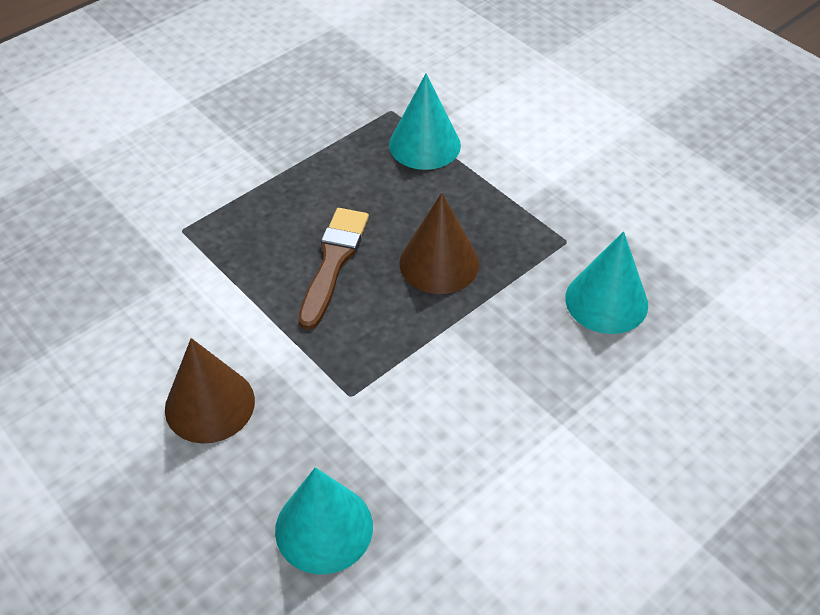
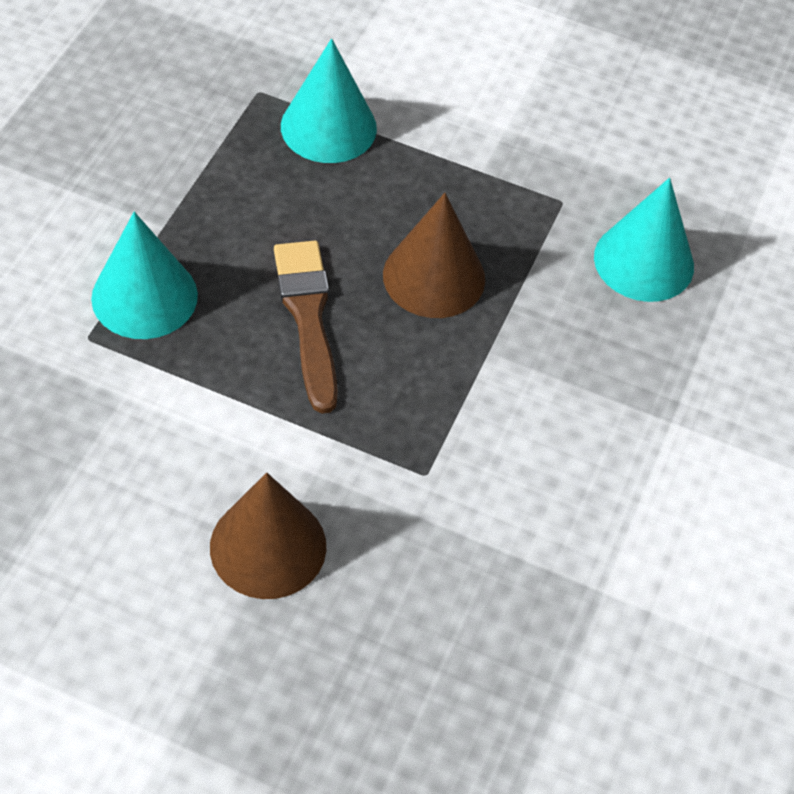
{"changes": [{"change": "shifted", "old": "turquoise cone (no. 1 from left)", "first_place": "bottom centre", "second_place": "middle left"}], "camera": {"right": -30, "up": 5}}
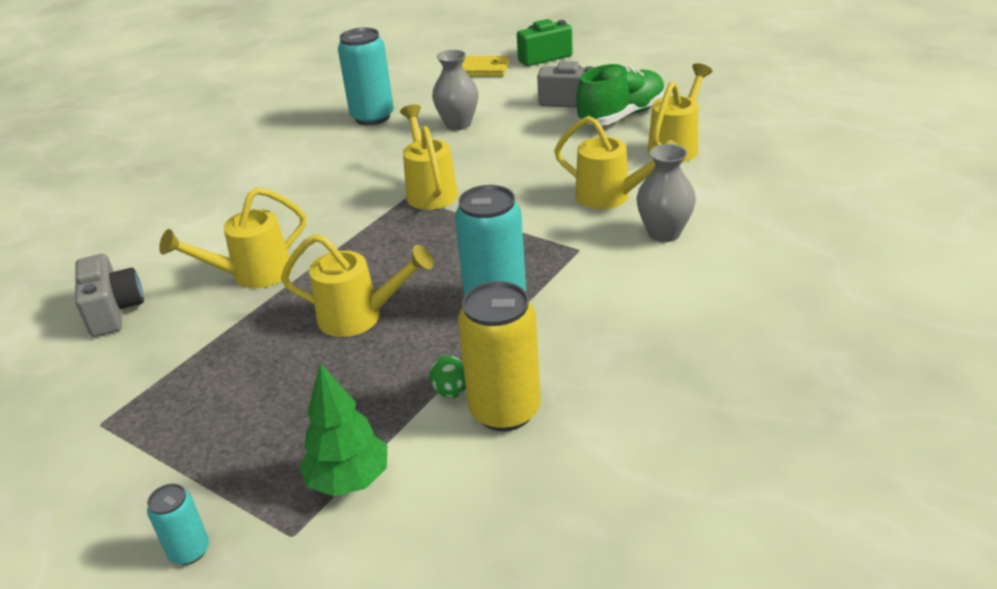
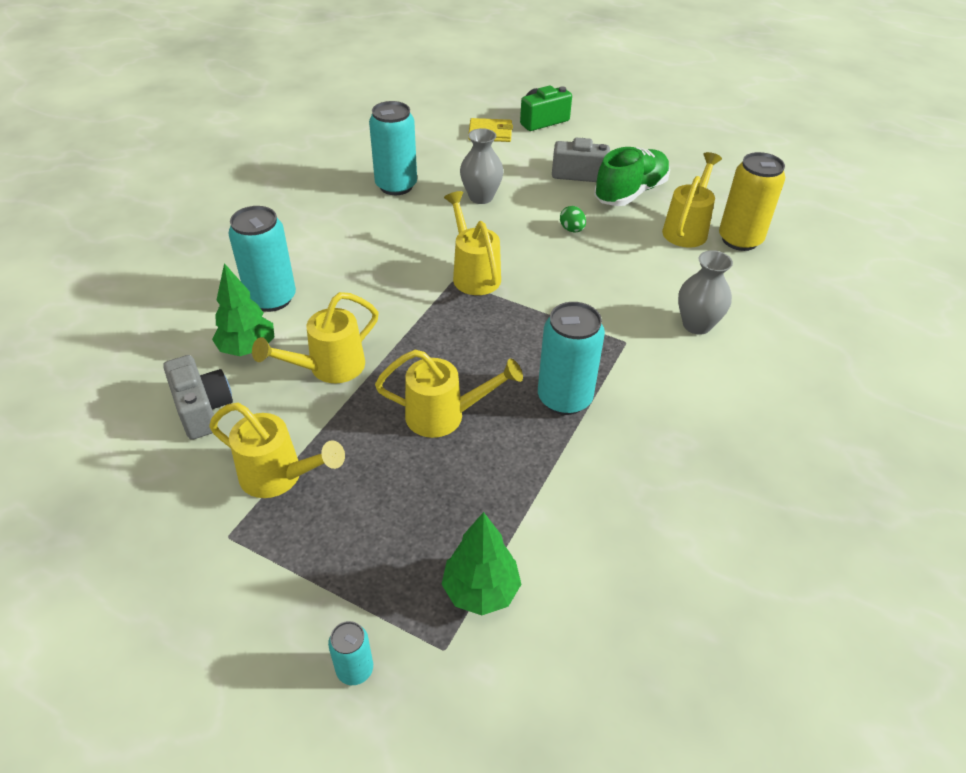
{"changes": [{"change": "shifted", "old": "yellow watering can (no. 4 from left in the first image)", "new": "yellow watering can (no. 1 from left)", "first_place": "top centre", "second_place": "middle left"}, {"change": "shifted", "old": "yellow can", "first_place": "centre", "second_place": "top right"}, {"change": "shifted", "old": "green egg", "first_place": "centre", "second_place": "top centre"}, {"change": "new", "new": "turquoise can (no. 1 from left)", "second_place": "middle left"}, {"change": "new", "new": "green tree (no. 1 from left)", "second_place": "middle left"}], "camera": {"right": -10, "up": 10}}
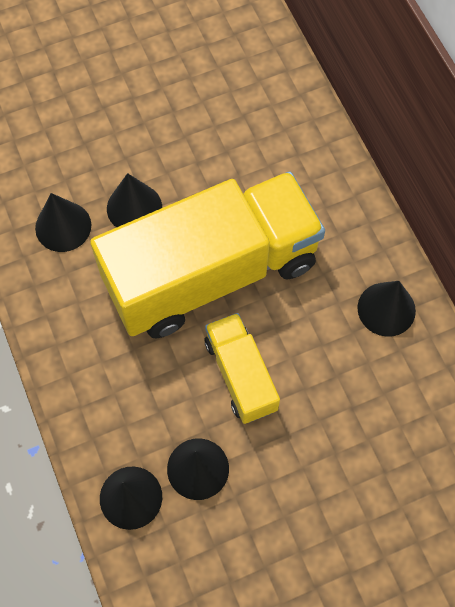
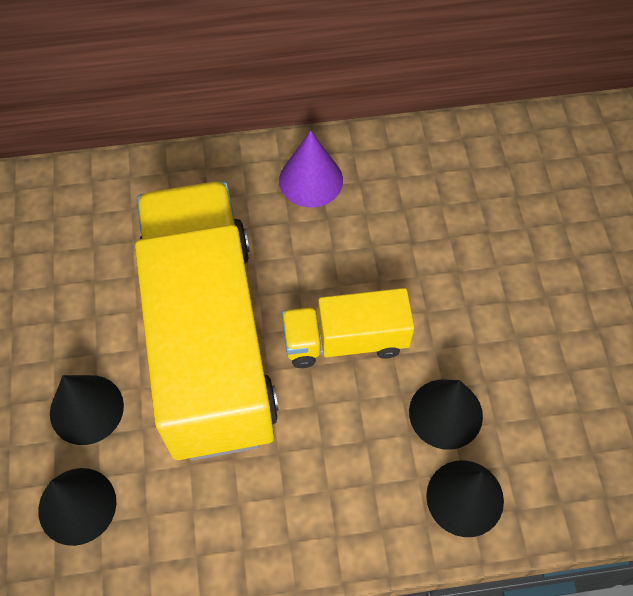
{"changes": [{"change": "repainted", "old": "black cone (no. 5 from left)", "new": "purple cone", "first_place": "middle right", "second_place": "top centre"}], "camera": {"right": -75, "up": -5}}
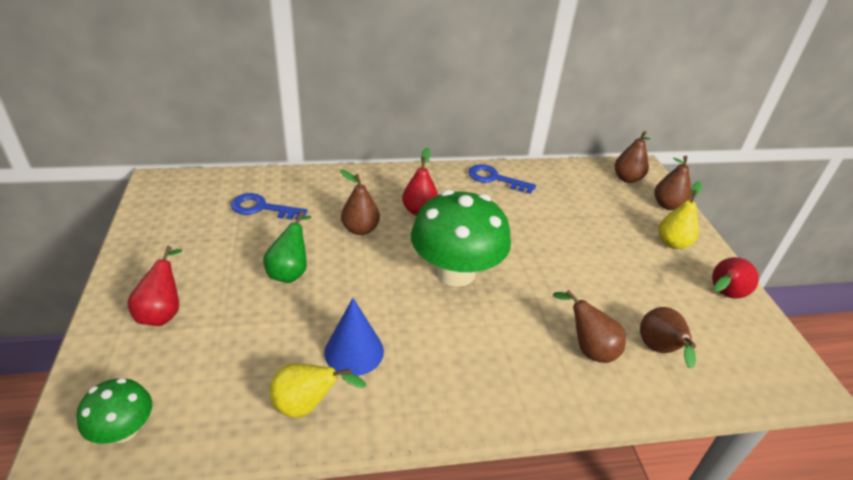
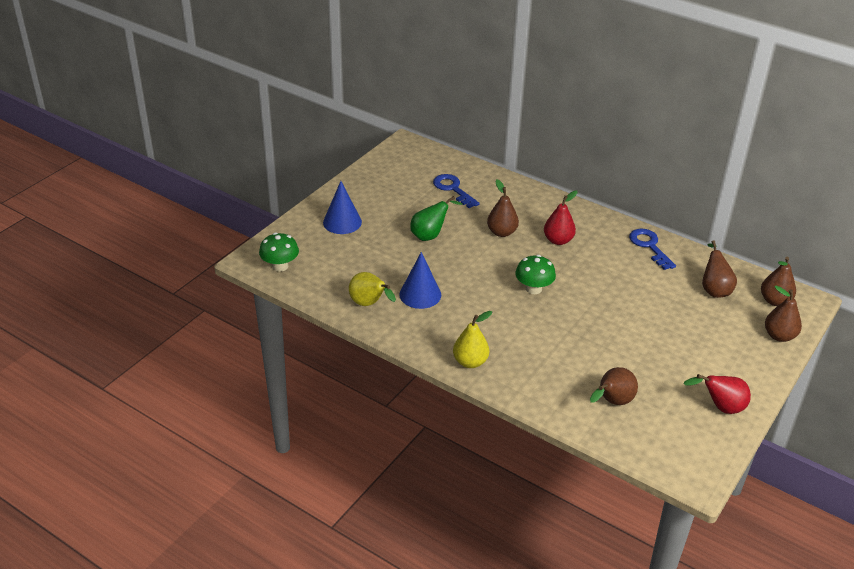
{"changes": [{"change": "shifted", "old": "yellow pear (no. 2 from left)", "first_place": "middle right", "second_place": "centre"}, {"change": "scaled", "old": "green mushroom (no. 2 from left)", "first_place": "centre", "second_place": "centre", "factor": 0.51}, {"change": "swapped", "old": "red pear (no. 1 from left)", "new": "blue cone (no. 1 from left)", "first_place": "middle left", "second_place": "centre"}, {"change": "shifted", "old": "brown pear (no. 2 from left in the first image)", "new": "brown pear (no. 3 from left)", "first_place": "bottom right", "second_place": "middle right"}], "camera": {"right": 45, "up": 0}}
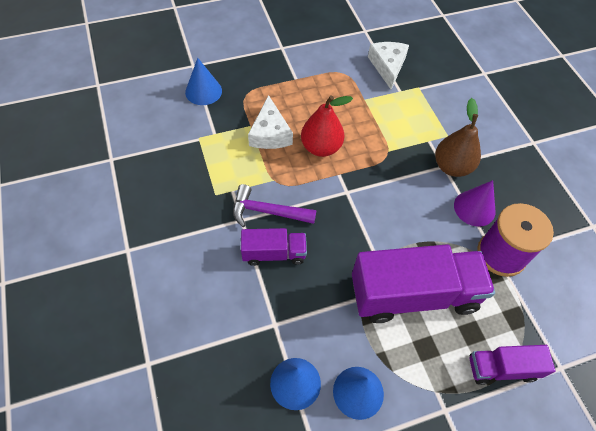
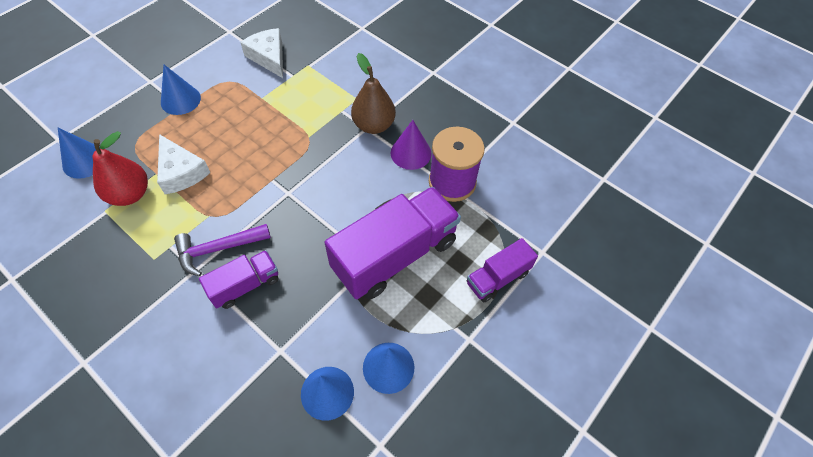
{"changes": [{"change": "shifted", "old": "red pear", "first_place": "top centre", "second_place": "middle left"}, {"change": "new", "new": "blue cone (no. 2 from left)", "second_place": "top left"}], "camera": {"right": -30, "up": 0}}
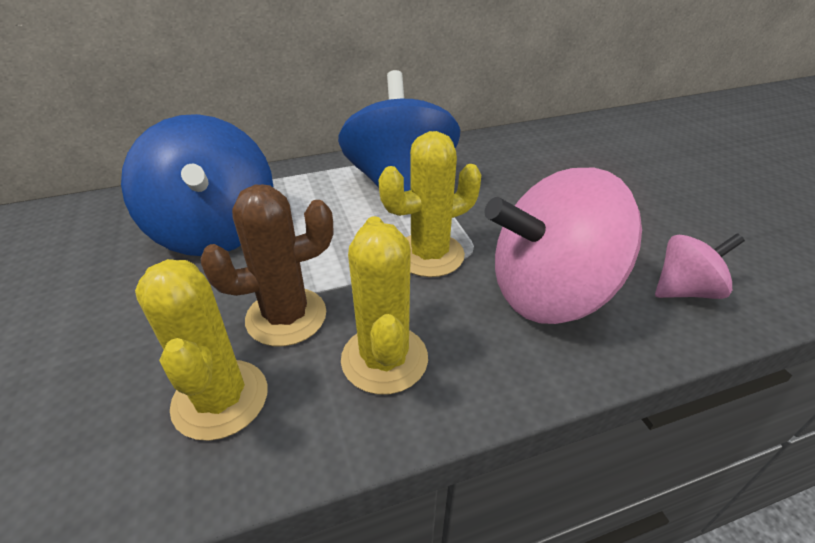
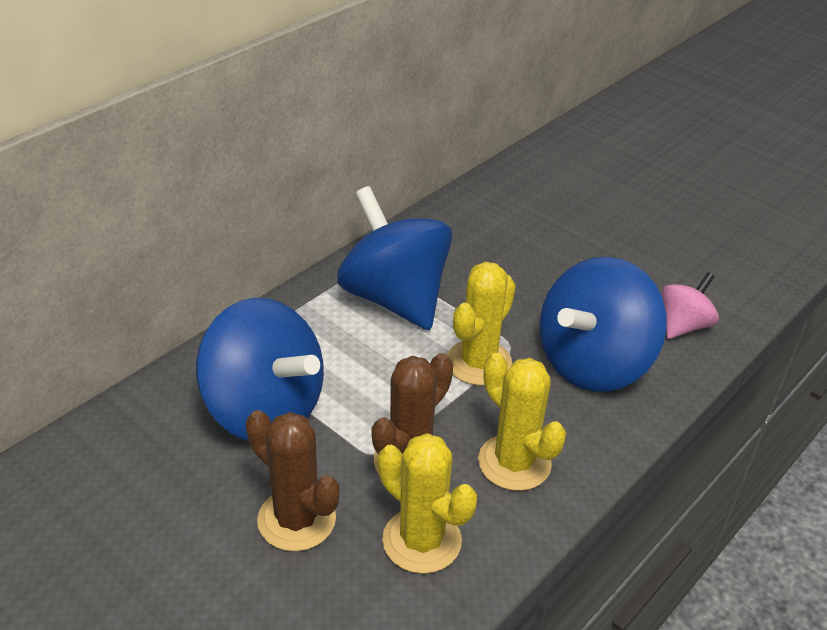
{"changes": [{"change": "repainted", "old": "pink spinning top (no. 1 from left)", "new": "blue spinning top (no. 3 from left)", "first_place": "middle right", "second_place": "middle right"}, {"change": "new", "new": "brown cactus (no. 1 from left)", "second_place": "bottom centre"}], "camera": {"right": -30, "up": 0}}
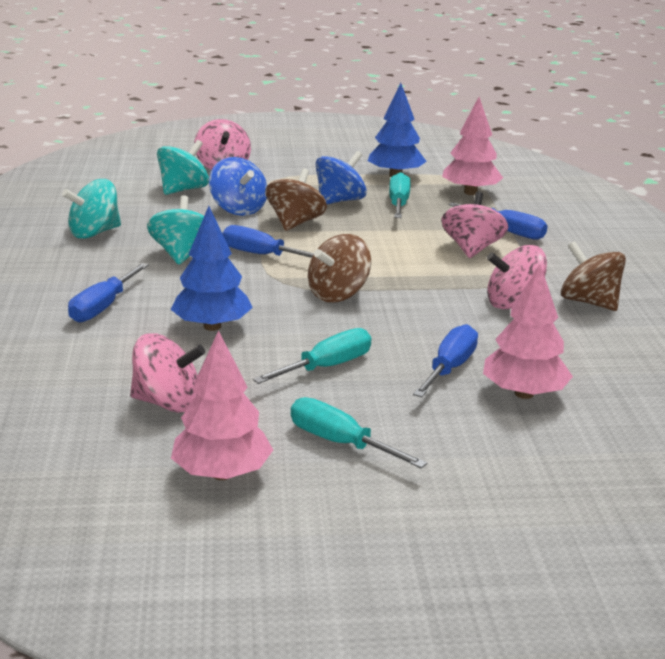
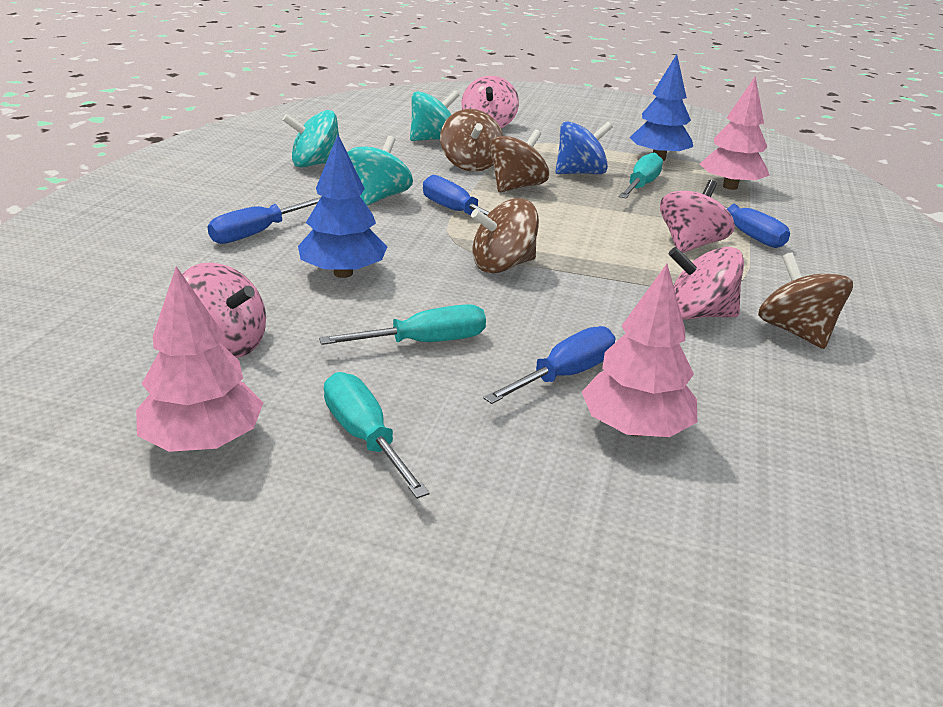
{"changes": [{"change": "repainted", "old": "blue spinning top (no. 1 from left)", "new": "brown spinning top (no. 1 from left)", "first_place": "top centre", "second_place": "top centre"}], "camera": {"right": 20, "up": 5}}
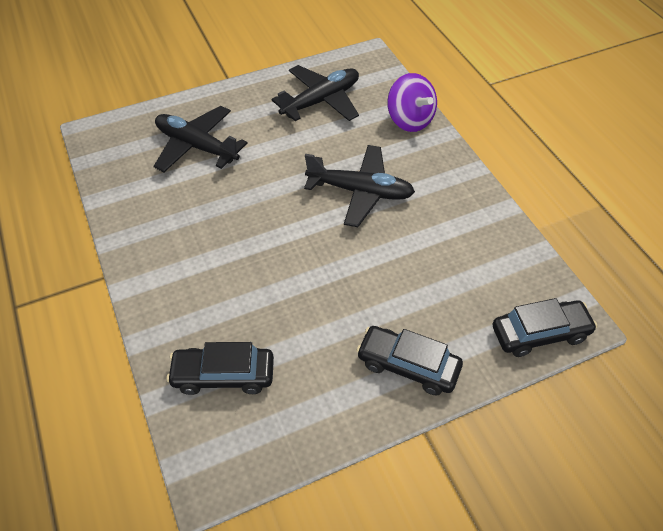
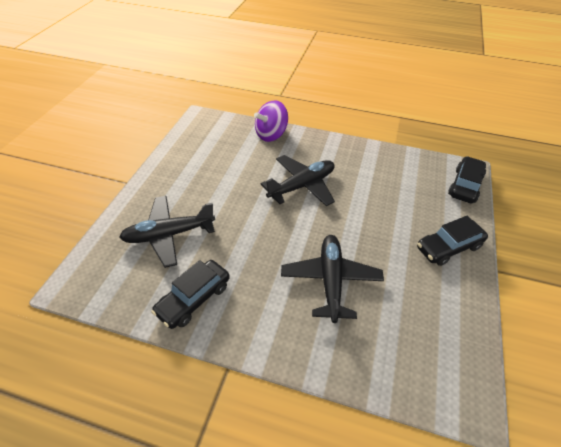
{"changes": [{"change": "shifted", "old": "black plane (no. 2 from left in the first image)", "new": "black plane (no. 3 from left)", "first_place": "top centre", "second_place": "centre"}, {"change": "rotated", "old": "purple spinning top", "first_place": "top centre", "second_place": "top centre", "degrees": 135}, {"change": "shifted", "old": "black car (no. 1 from left)", "first_place": "bottom left", "second_place": "centre"}], "camera": {"right": -50, "up": -5}}
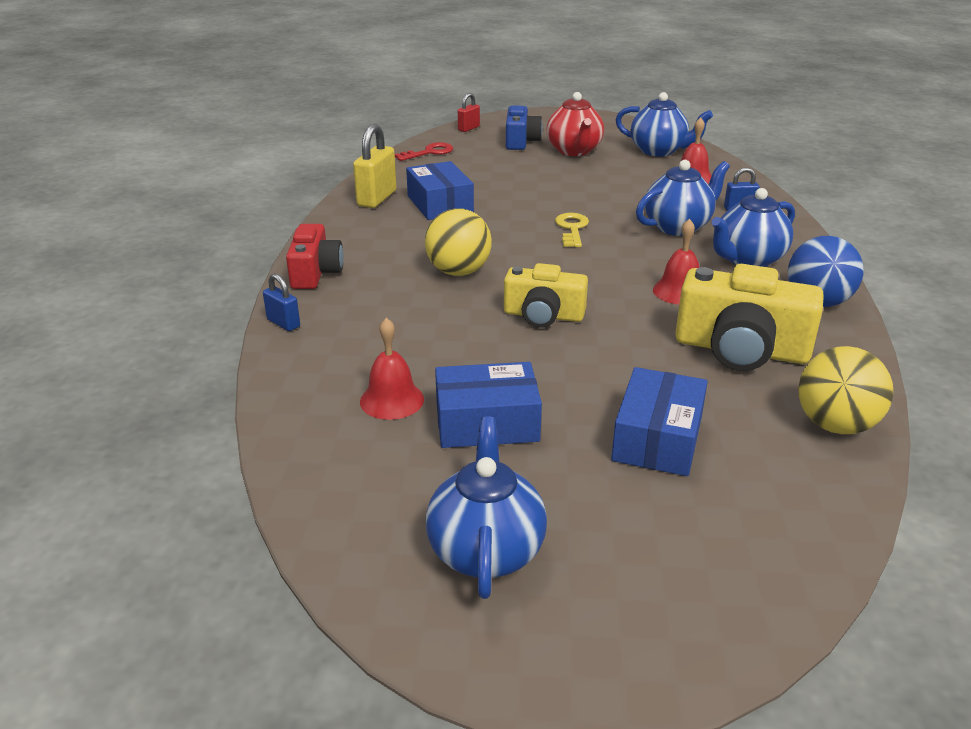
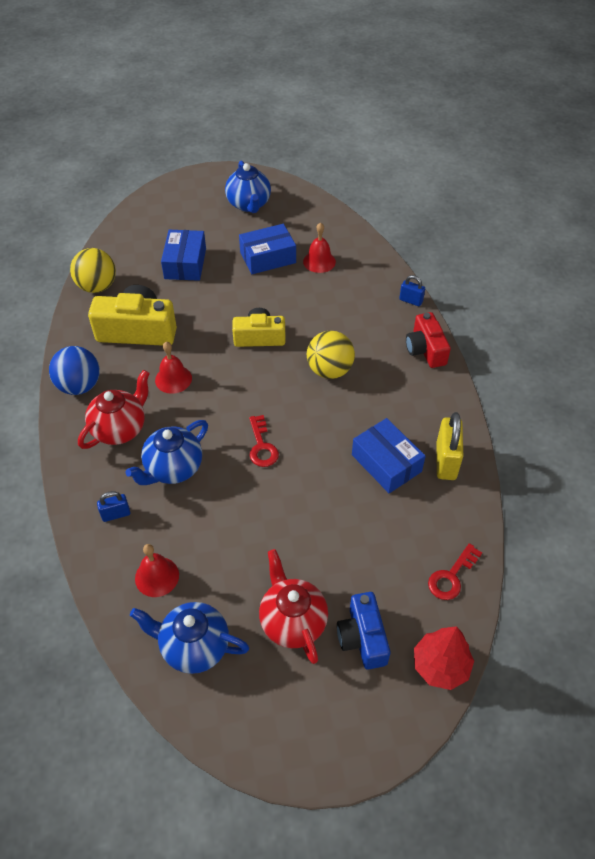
{"changes": [{"change": "swapped", "old": "red padlock", "new": "red tree", "first_place": "top centre", "second_place": "bottom right"}, {"change": "repainted", "old": "blue teapot (no. 4 from left)", "new": "red teapot (no. 1 from left)", "first_place": "top right", "second_place": "middle left"}, {"change": "repainted", "old": "yellow key", "new": "red key (no. 1 from left)", "first_place": "top centre", "second_place": "centre"}], "camera": {"right": 165, "up": 20}}
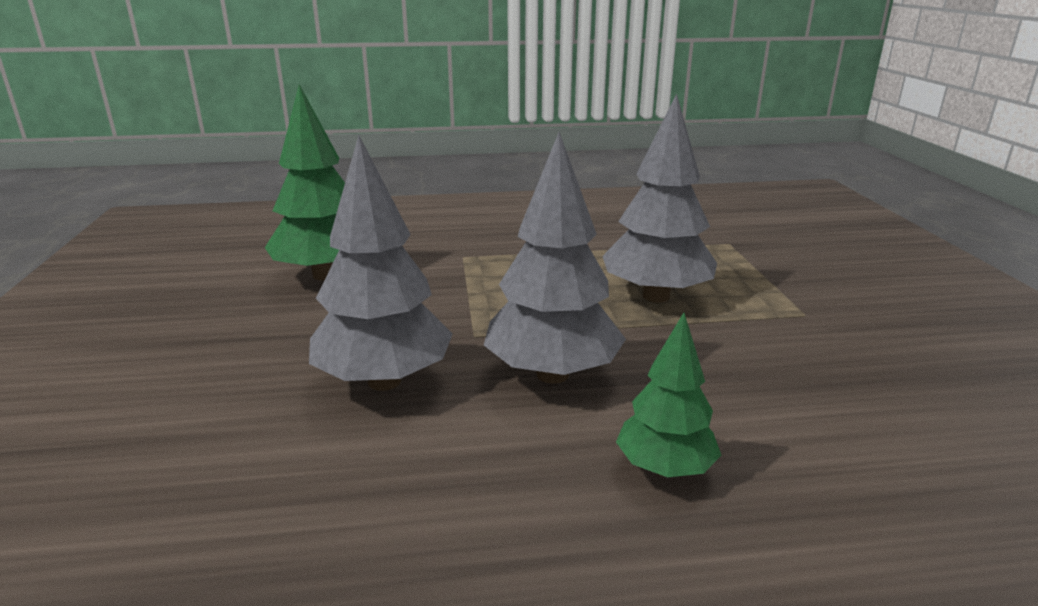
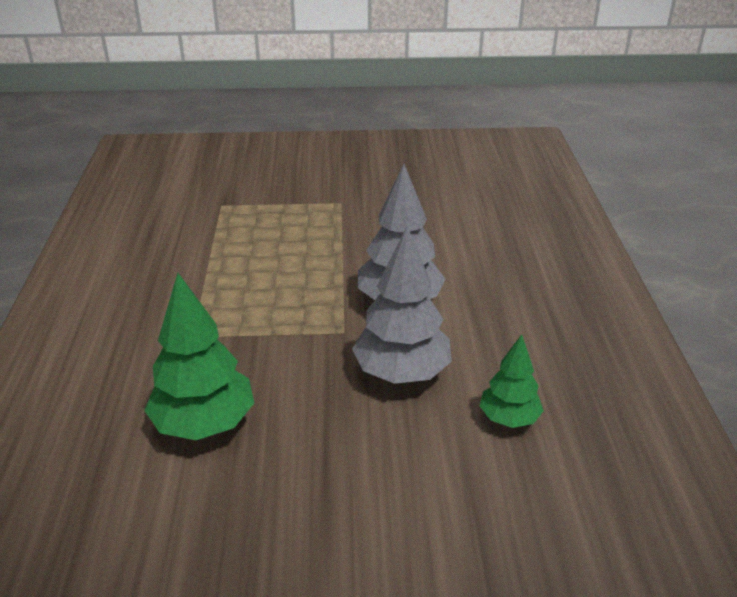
{"changes": [{"change": "gone", "old": "grey tree (no. 3 from left)", "first_place": "top centre"}, {"change": "shifted", "old": "green tree (no. 2 from left)", "first_place": "centre", "second_place": "middle right"}], "camera": {"right": -85, "up": 10}}
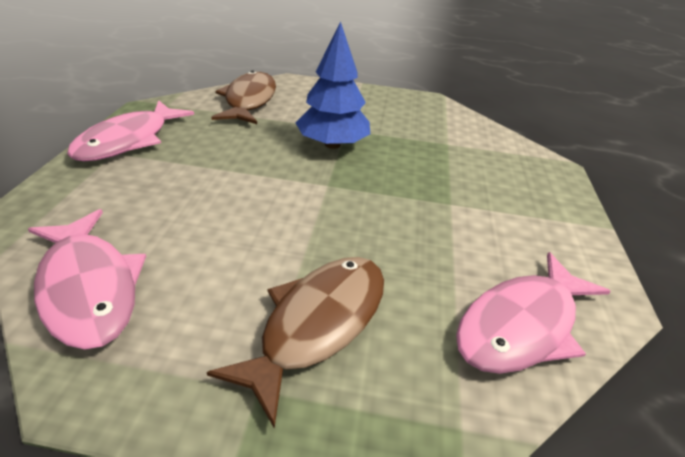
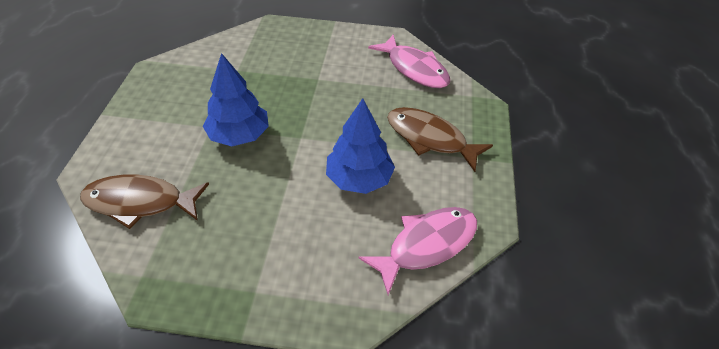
{"changes": [{"change": "gone", "old": "pink fish (no. 2 from left)", "first_place": "top left"}, {"change": "new", "new": "blue tree (no. 2 from left)", "second_place": "centre"}], "camera": {"right": -90, "up": 10}}
